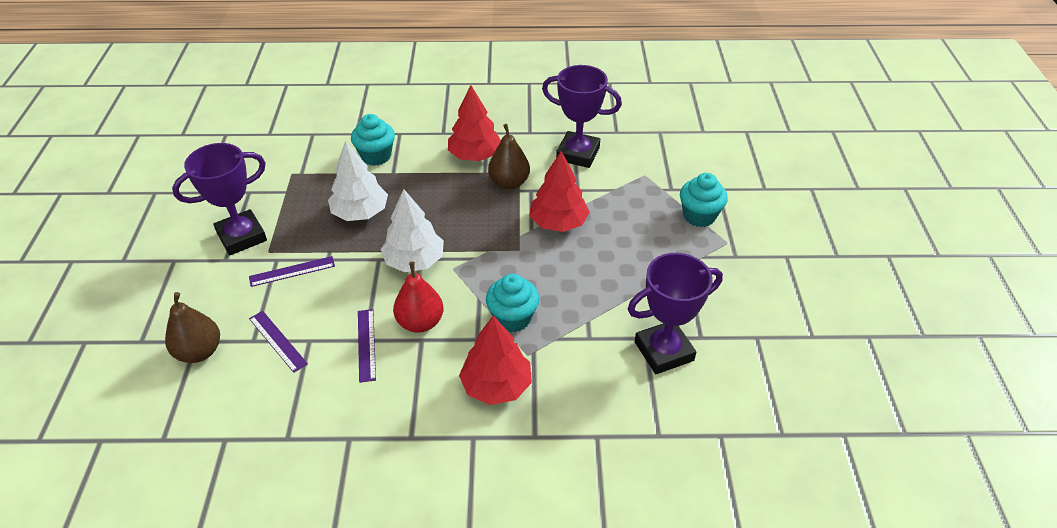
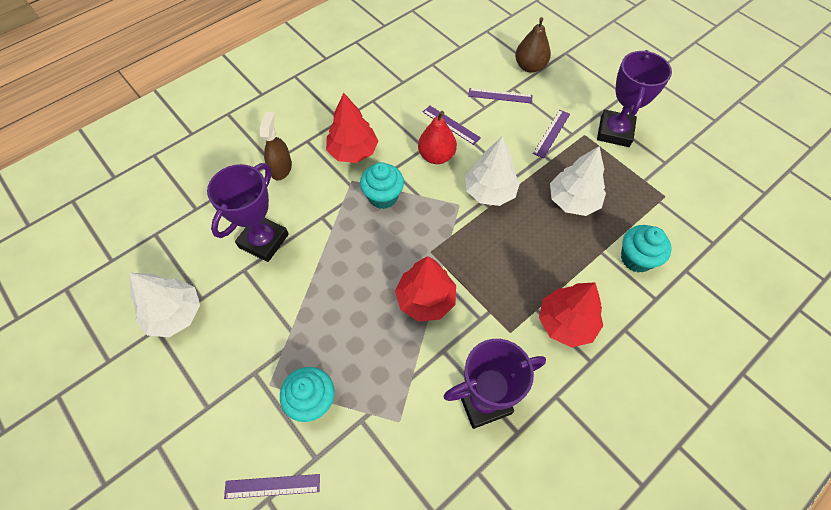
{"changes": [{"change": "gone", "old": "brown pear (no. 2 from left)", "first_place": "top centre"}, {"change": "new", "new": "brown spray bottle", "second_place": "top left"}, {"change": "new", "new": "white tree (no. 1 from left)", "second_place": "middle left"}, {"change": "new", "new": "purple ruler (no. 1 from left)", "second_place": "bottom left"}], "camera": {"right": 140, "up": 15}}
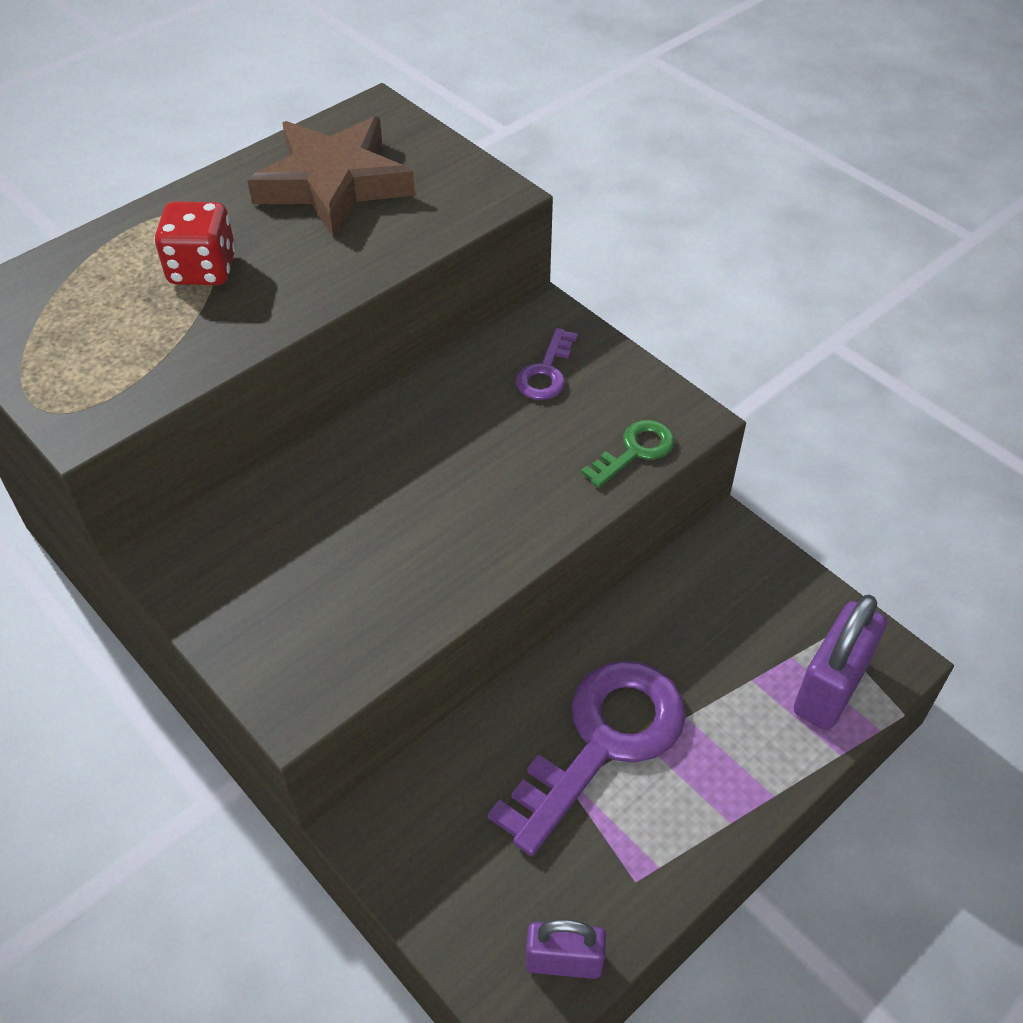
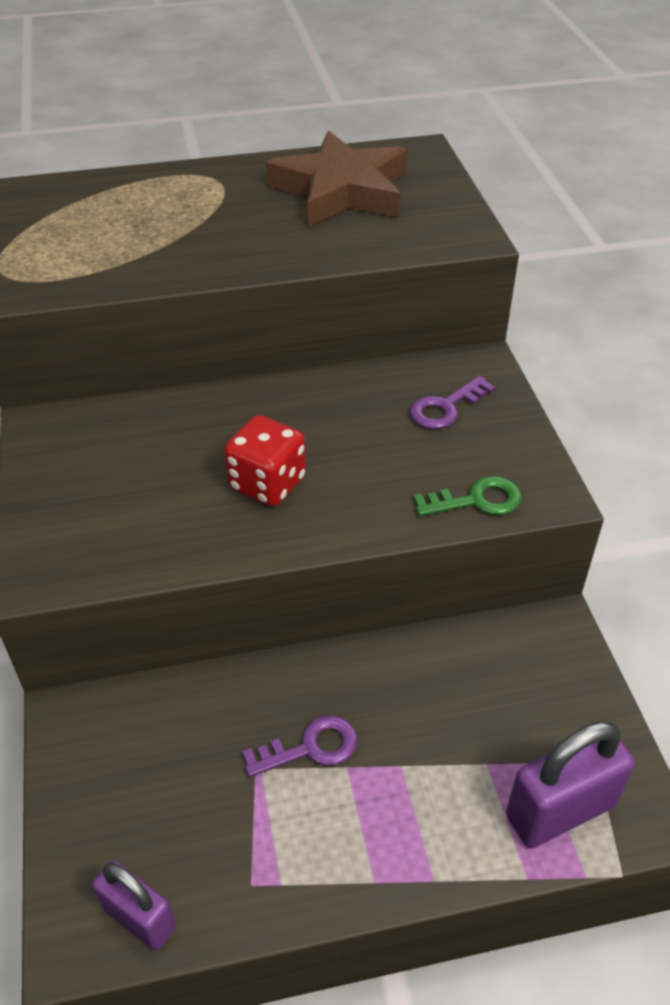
{"changes": [{"change": "shifted", "old": "red dice", "first_place": "top left", "second_place": "centre"}, {"change": "scaled", "old": "purple key (no. 2 from left in the first image)", "first_place": "bottom centre", "second_place": "bottom centre", "factor": 0.48}], "camera": {"right": 30, "up": -5}}
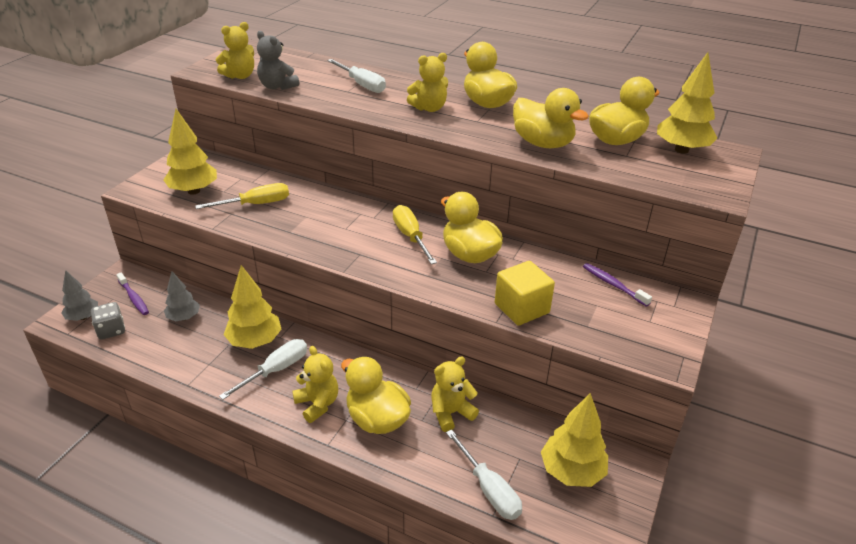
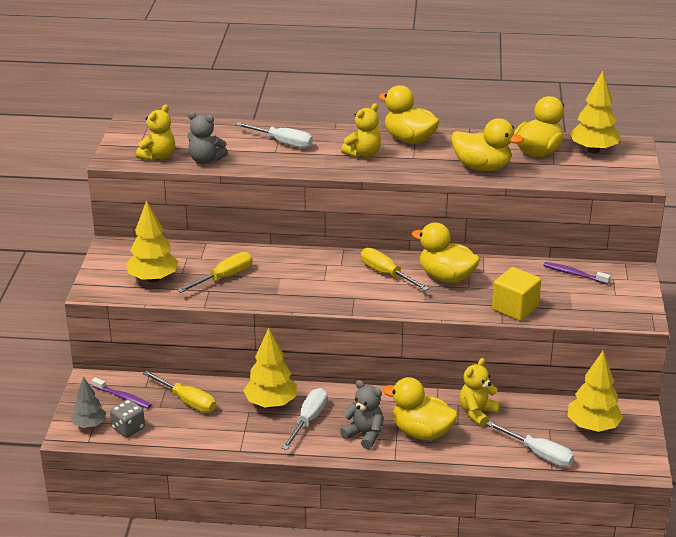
{"changes": [{"change": "swapped", "old": "grey tree (no. 2 from left)", "new": "yellow screwdriver (no. 1 from left)", "first_place": "middle left", "second_place": "bottom left"}, {"change": "repainted", "old": "yellow teddy bear (no. 2 from left)", "new": "grey teddy bear (no. 2 from left)", "first_place": "bottom centre", "second_place": "bottom centre"}], "camera": {"right": -20, "up": -5}}
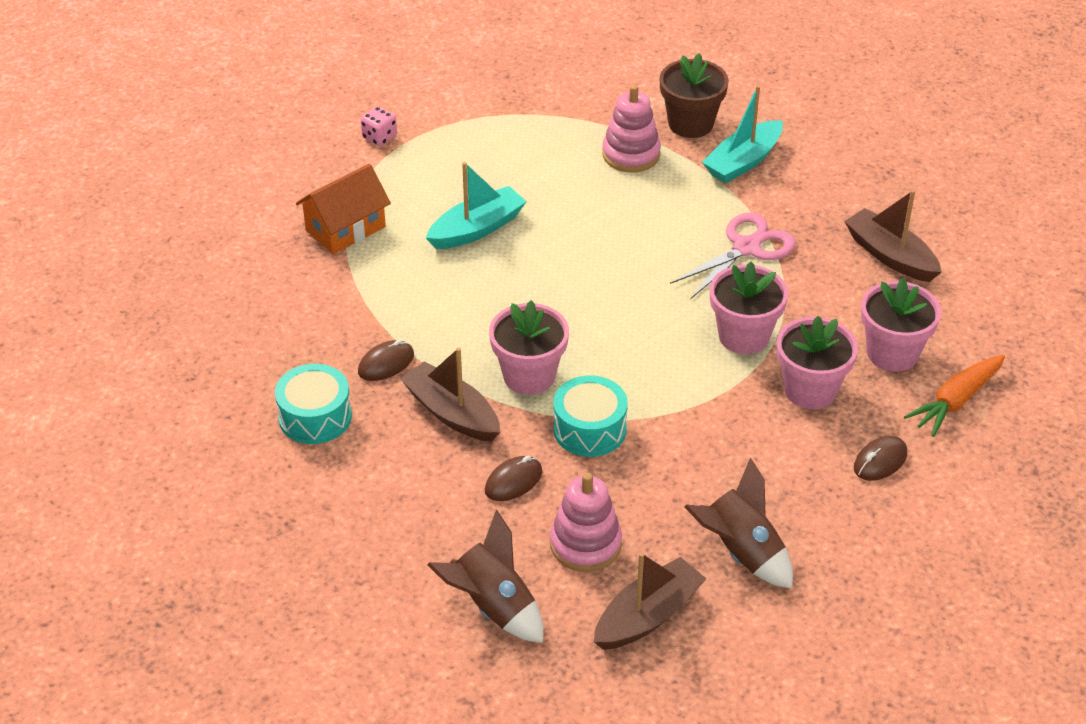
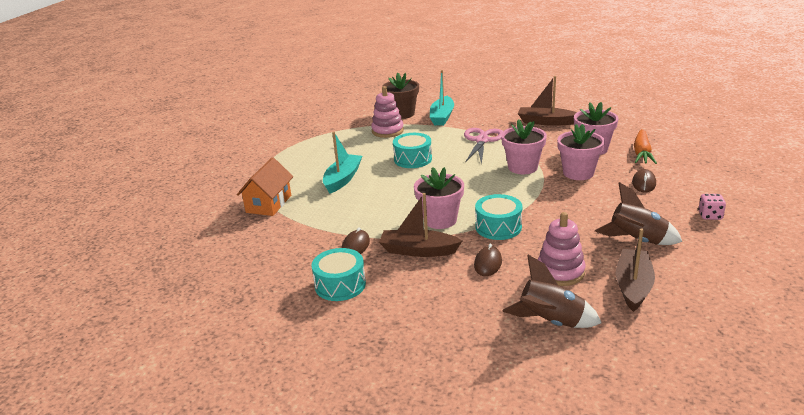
{"changes": [{"change": "shifted", "old": "pink dice", "first_place": "top centre", "second_place": "middle right"}, {"change": "new", "new": "turquoise drum (no. 2 from left)", "second_place": "centre"}], "camera": {"right": -30, "up": -15}}
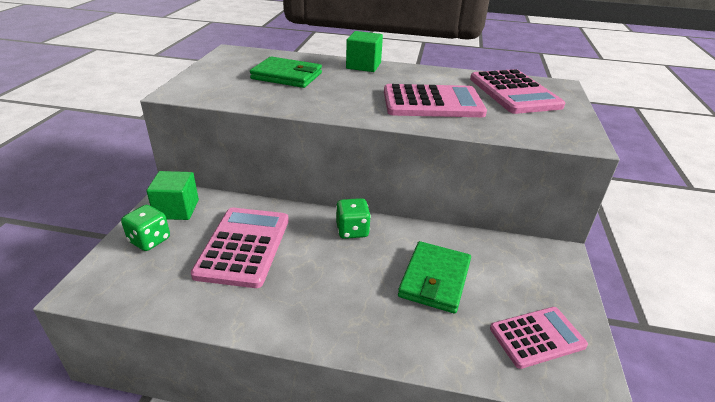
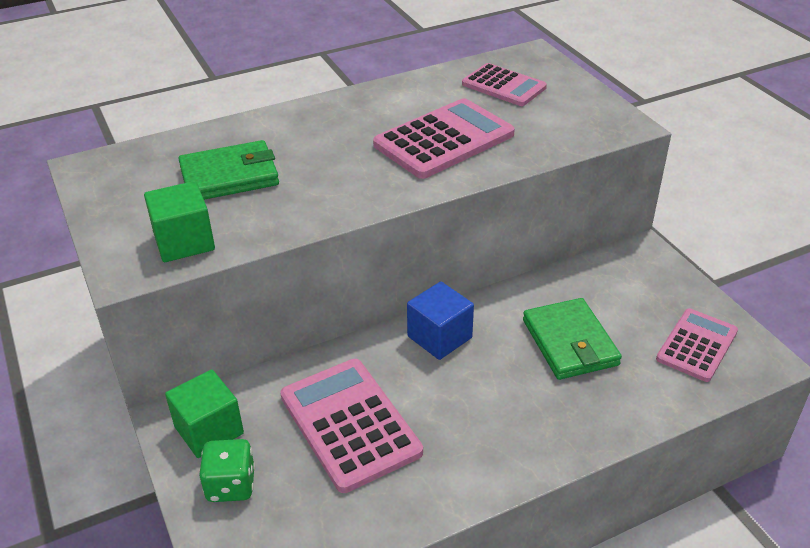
{"changes": [{"change": "shifted", "old": "green cube (no. 2 from left in the first image)", "new": "green cube (no. 1 from left)", "first_place": "top centre", "second_place": "middle left"}, {"change": "scaled", "old": "pink calculator (no. 3 from left)", "first_place": "top right", "second_place": "top centre", "factor": 0.65}, {"change": "swapped", "old": "green dice (no. 2 from left)", "new": "blue cube", "first_place": "centre", "second_place": "centre"}], "camera": {"right": -35, "up": 5}}
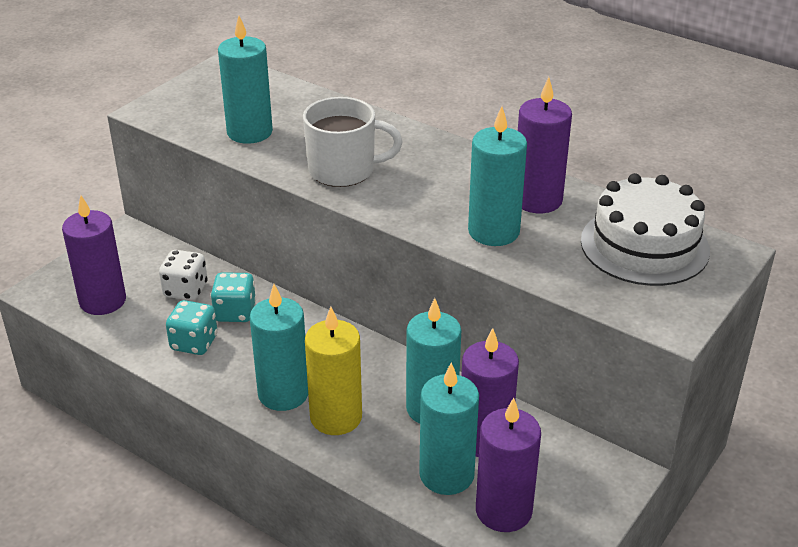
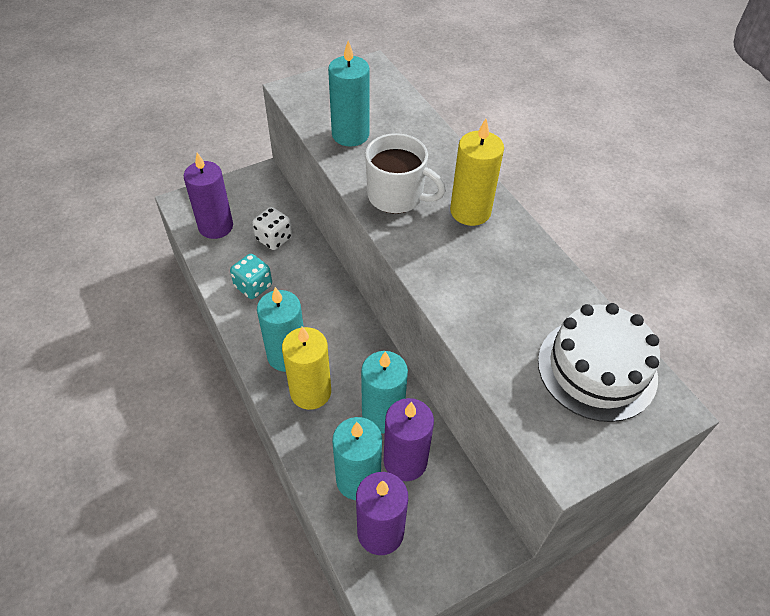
{"changes": [{"change": "gone", "old": "purple candle (no. 4 from left)", "first_place": "top right"}, {"change": "gone", "old": "turquoise candle (no. 5 from left)", "first_place": "top centre"}, {"change": "gone", "old": "turquoise dice (no. 2 from left)", "first_place": "middle left"}, {"change": "new", "new": "yellow candle (no. 2 from left)", "second_place": "top centre"}], "camera": {"right": 25, "up": 15}}
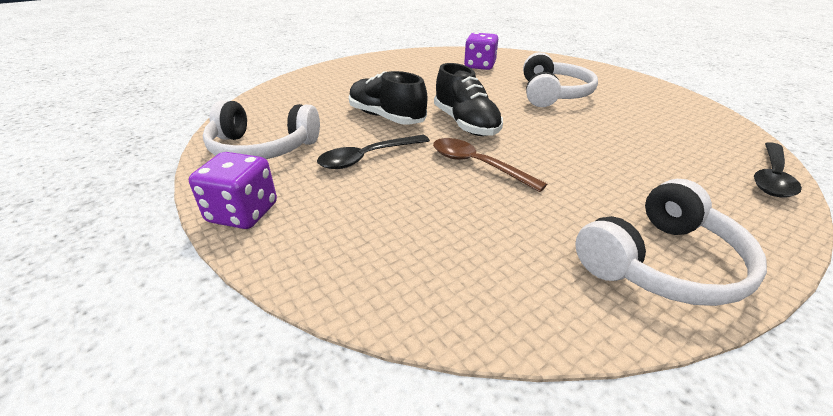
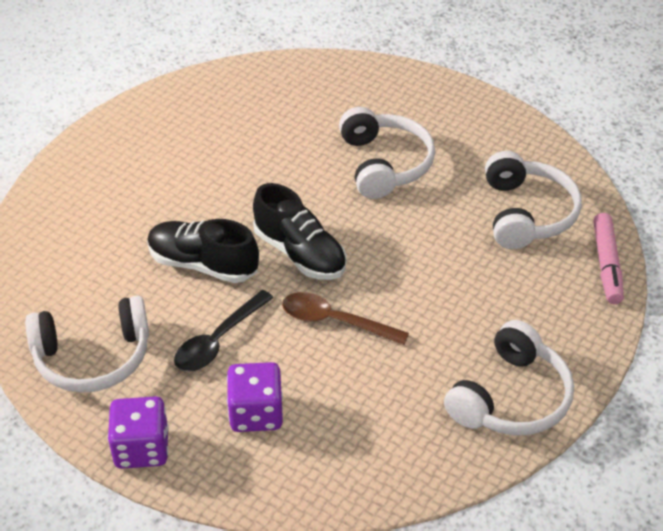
{"changes": [{"change": "shifted", "old": "purple dice (no. 2 from left)", "first_place": "top centre", "second_place": "bottom centre"}, {"change": "swapped", "old": "black spoon (no. 2 from left)", "new": "pink marker", "first_place": "middle right", "second_place": "middle right"}, {"change": "new", "new": "white headphones (no. 4 from left)", "second_place": "middle right"}], "camera": {"right": -20, "up": 10}}
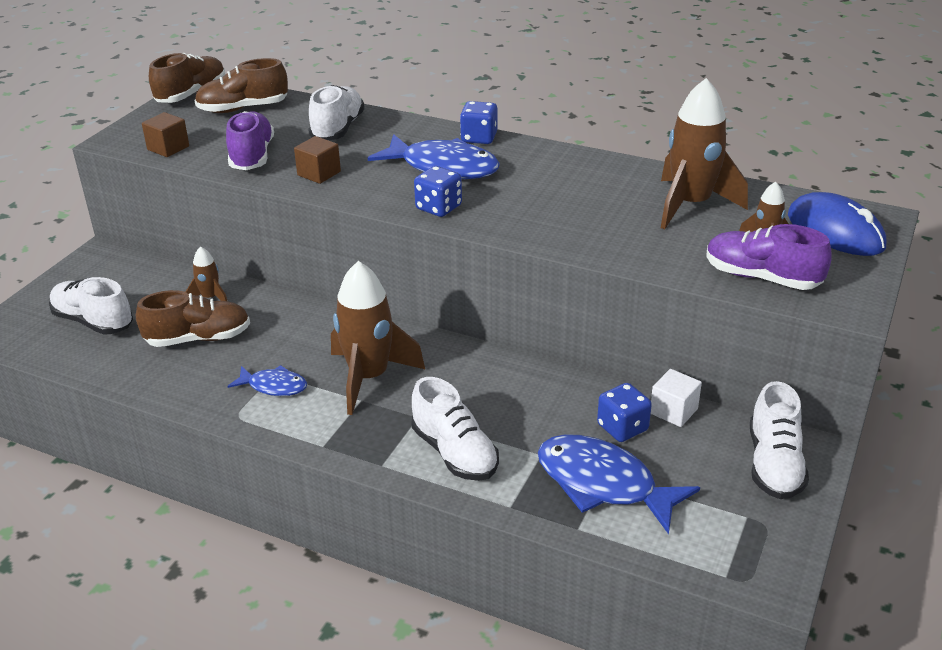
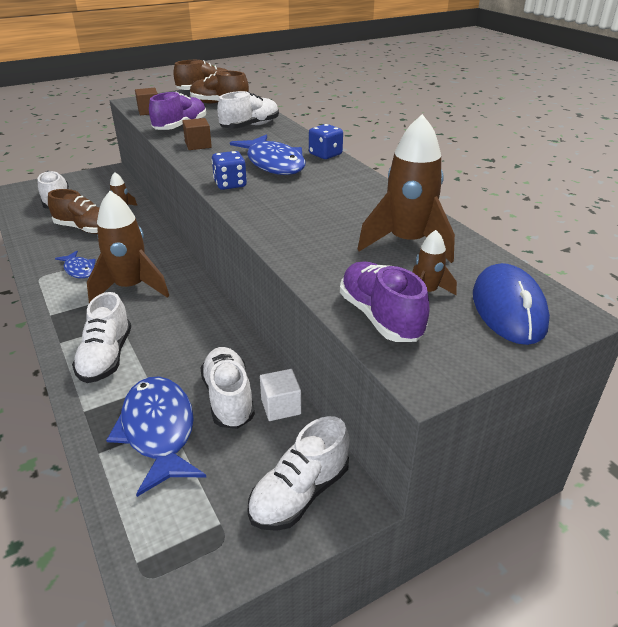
{"changes": [{"change": "swapped", "old": "blue dice (no. 3 from left)", "new": "white shoe (no. 3 from left)", "first_place": "centre", "second_place": "centre"}], "camera": {"right": 35, "up": 0}}
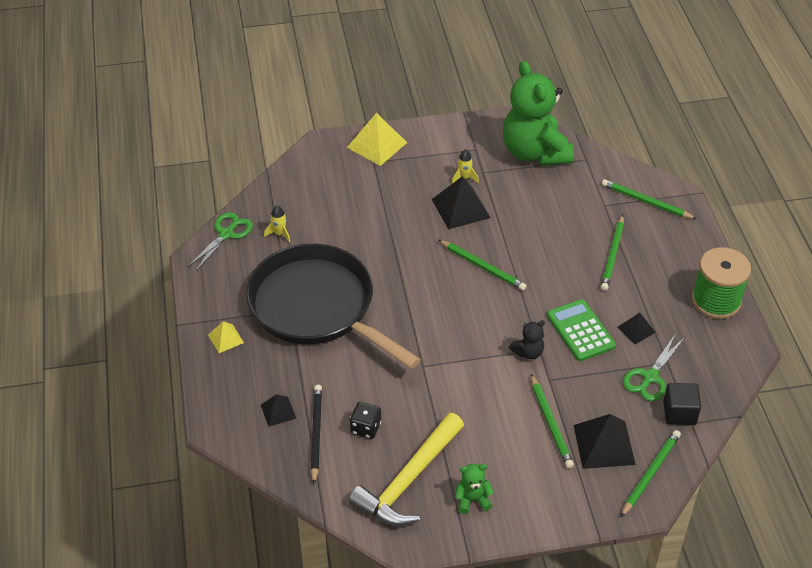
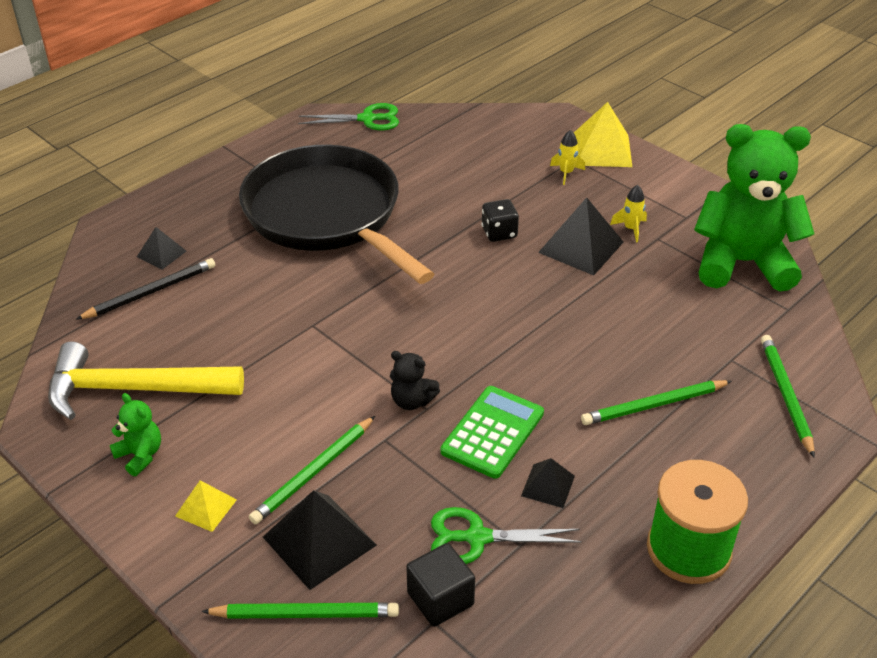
{"changes": [{"change": "rotated", "old": "green teddy bear (no. 2 from left)", "first_place": "top centre", "second_place": "top right", "degrees": 60}, {"change": "shifted", "old": "yellow rocket (no. 1 from left)", "first_place": "centre", "second_place": "top centre"}, {"change": "gone", "old": "green pencil (no. 1 from left)", "first_place": "centre"}, {"change": "rotated", "old": "black pan", "first_place": "centre", "second_place": "top centre", "degrees": -45}, {"change": "shifted", "old": "yellow pyramid (no. 1 from left)", "first_place": "middle left", "second_place": "bottom left"}, {"change": "shifted", "old": "black dice", "first_place": "bottom centre", "second_place": "centre"}], "camera": {"right": 55, "up": -5}}
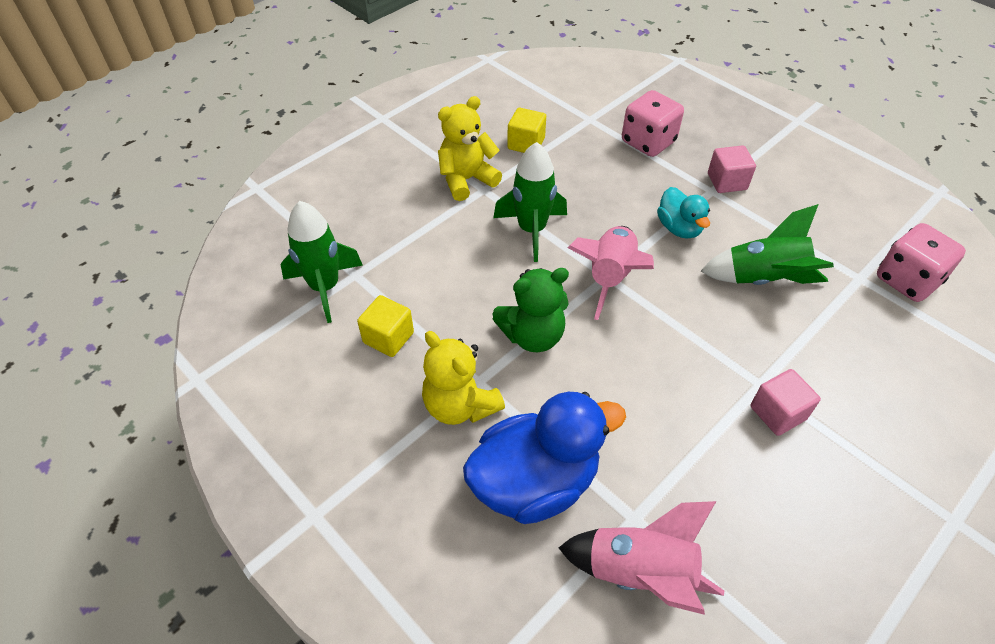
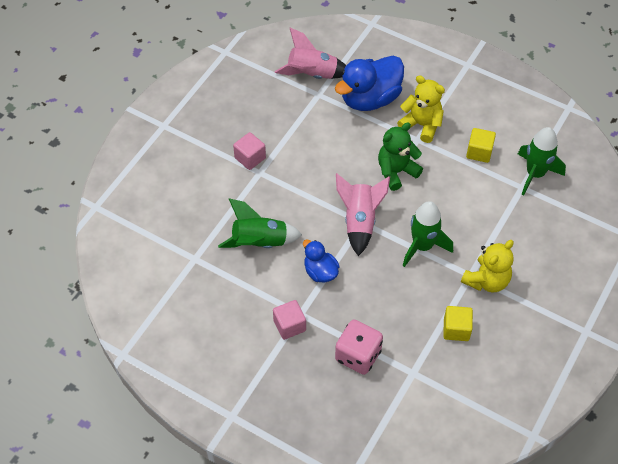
{"changes": [{"change": "repainted", "old": "turquoise duck", "new": "blue duck (no. 1 from left)", "first_place": "top right", "second_place": "centre"}, {"change": "gone", "old": "pink dice (no. 2 from left)", "first_place": "middle right"}], "camera": {"right": 165, "up": 5}}
